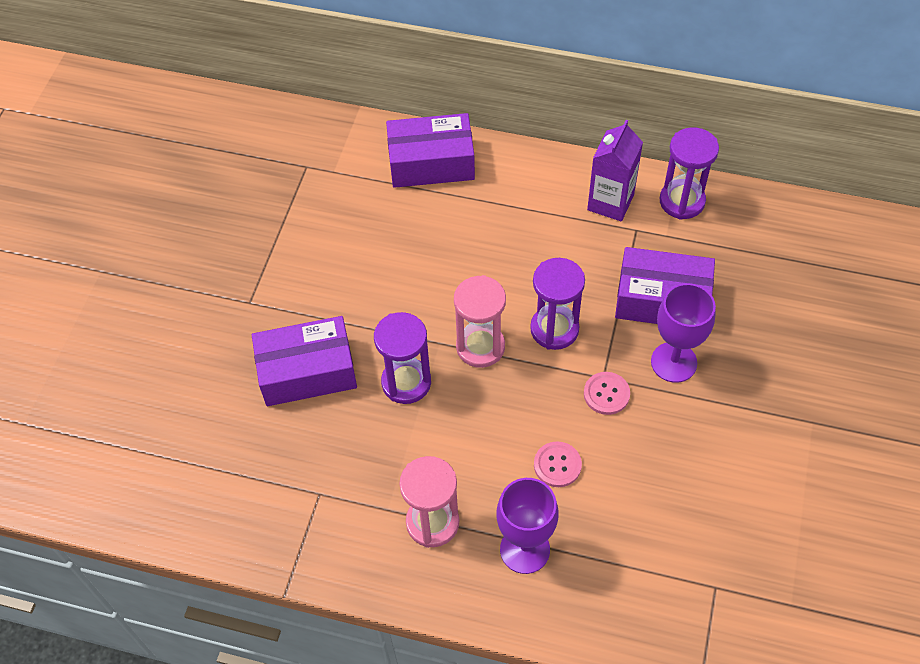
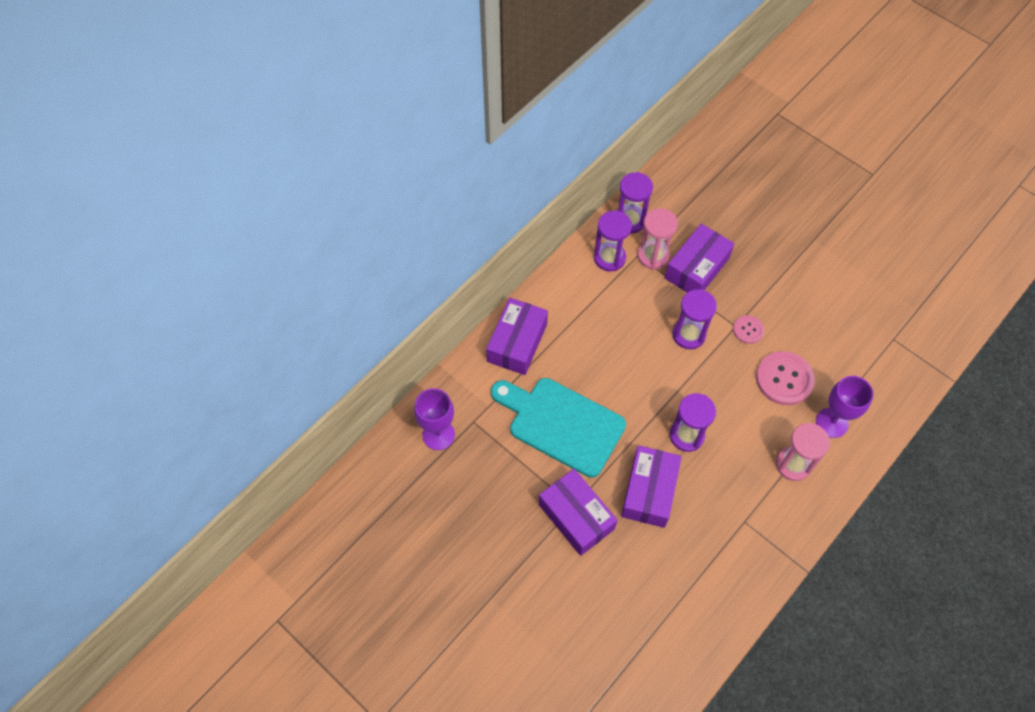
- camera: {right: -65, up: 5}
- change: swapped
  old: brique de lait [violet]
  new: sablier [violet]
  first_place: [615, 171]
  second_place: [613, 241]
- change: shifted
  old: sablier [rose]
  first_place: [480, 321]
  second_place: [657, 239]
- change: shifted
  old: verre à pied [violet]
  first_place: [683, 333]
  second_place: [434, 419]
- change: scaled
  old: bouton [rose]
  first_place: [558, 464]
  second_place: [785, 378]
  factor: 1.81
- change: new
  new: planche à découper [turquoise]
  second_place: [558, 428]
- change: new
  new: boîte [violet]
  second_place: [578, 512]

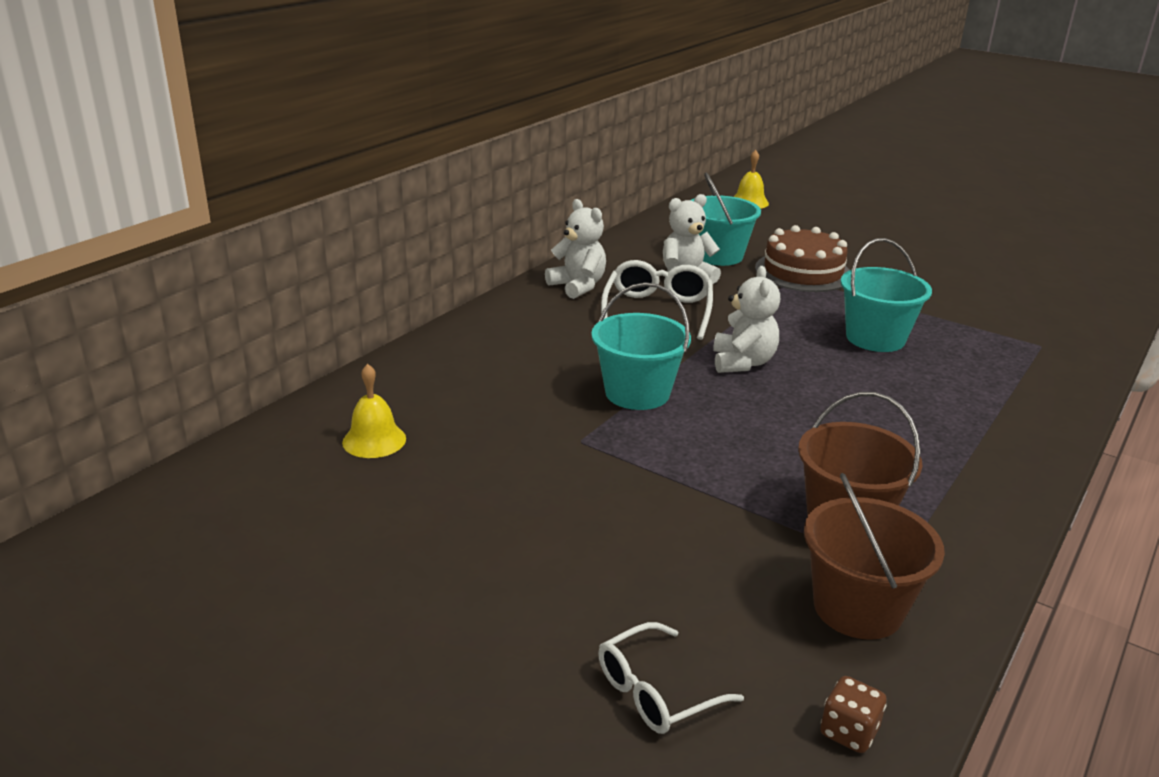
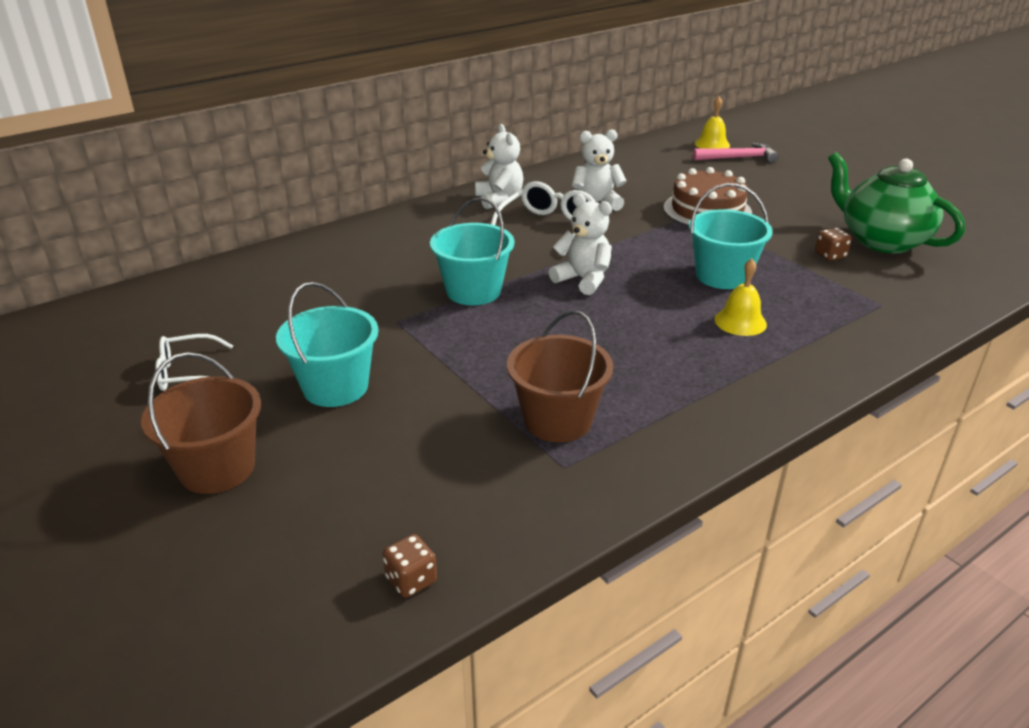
- camera: {right: 20, up: 5}
- change: shifted
  old: seau [turquoise]
  first_place: [726, 219]
  second_place: [327, 344]
- change: rotated
  old: ours en peluche [blanc]
  first_place: [746, 319]
  second_place: [580, 244]
  degrees: -75
- change: shifted
  old: cloche [jaune]
  first_place: [374, 411]
  second_place: [740, 297]
- change: shifted
  old: seau [marron]
  first_place: [874, 556]
  second_place: [201, 423]
- change: shifted
  old: lunettes [blanc]
  first_place: [671, 678]
  second_place: [194, 362]
- change: new
  new: marteau [rose]
  second_place: [736, 153]
- change: new
  new: théière [vert]
  second_place: [896, 202]
- change: new
  new: dé [marron]
  second_place: [833, 244]

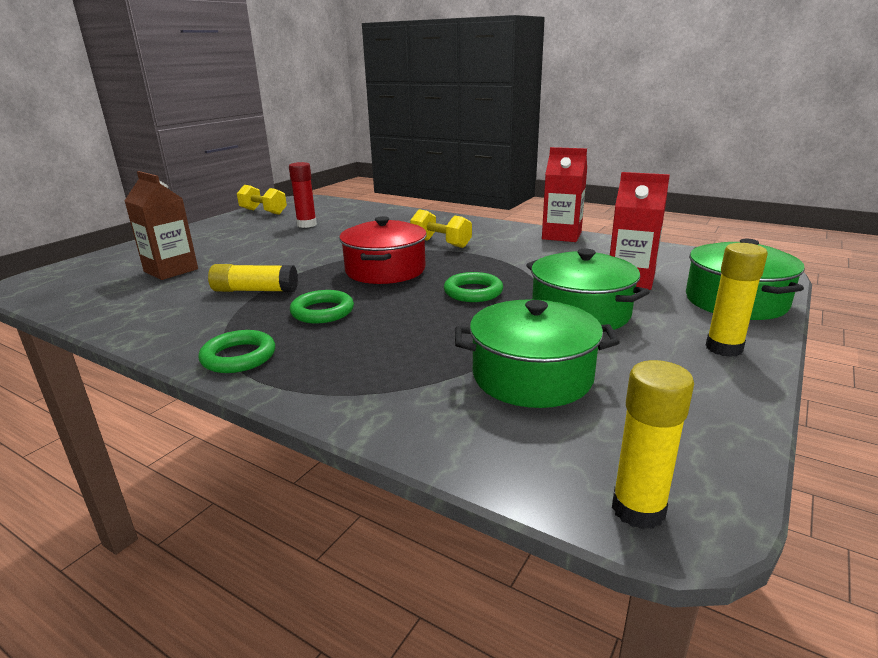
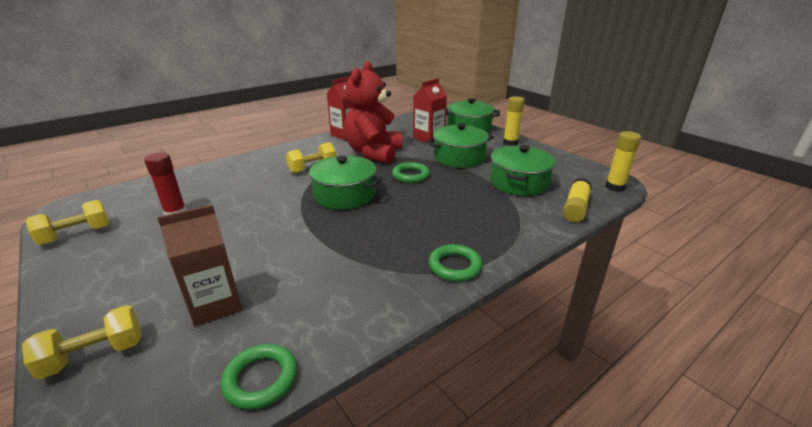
- camera: {right: -70, up: 5}
- change: repainted
  old: marmite [rouge]
  new: marmite [vert]
  first_place: [383, 250]
  second_place: [344, 183]
- change: shifted
  old: bâton de colle [jaune]
  first_place: [253, 278]
  second_place: [577, 200]
- change: shifted
  old: anneau [vert]
  first_place: [322, 307]
  second_place: [259, 377]
- change: new
  new: ours en peluche [rouge]
  second_place: [373, 112]
- change: new
  new: haltère [jaune]
  second_place: [82, 342]

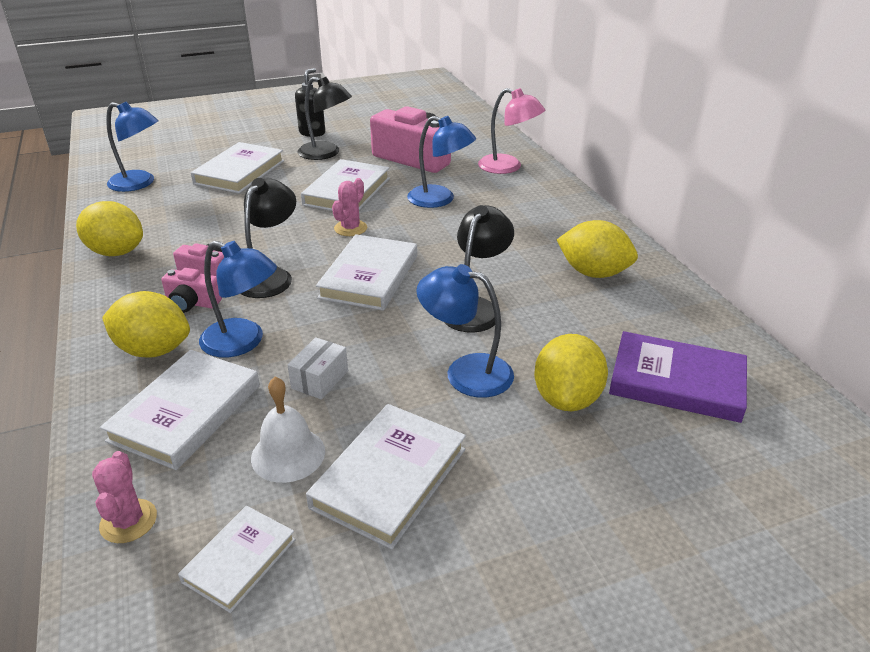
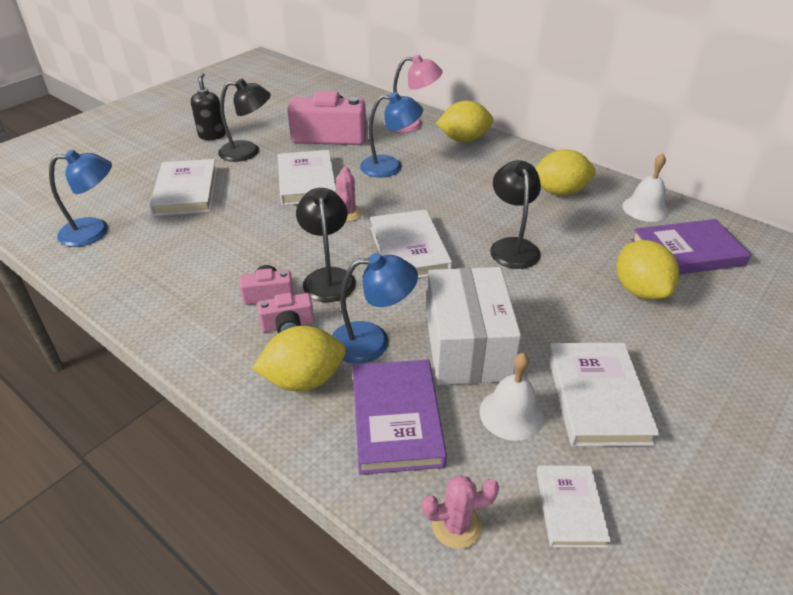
- camera: {right: -30, up: 5}
- change: shifted
  old: citron [jaune]
  first_place: [109, 228]
  second_place: [464, 121]
- change: gone
  old: lampe [bleu]
  first_place: [465, 331]
- change: scaled
  old: boîte [blanc]
  first_place: [317, 368]
  second_place: [473, 326]
  factor: 2.27
- change: repainted
  old: livre [blanc]
  new: livre [violet]
  first_place: [180, 410]
  second_place: [400, 417]
- change: rotated
  old: cactus [rose]
  first_place: [124, 497]
  second_place: [460, 512]
  degrees: -60
- change: new
  new: cloche [blanc]
  second_place: [645, 187]

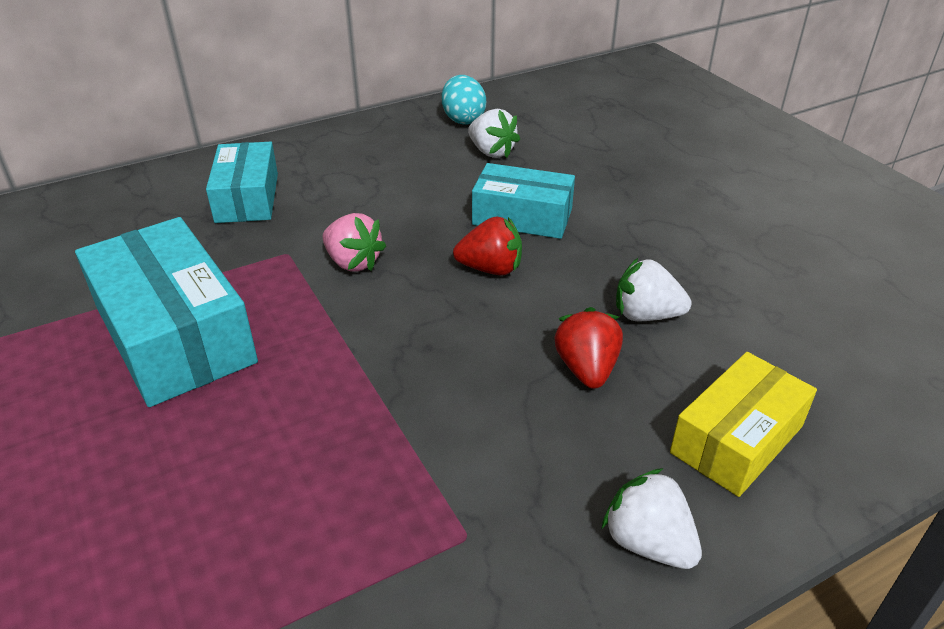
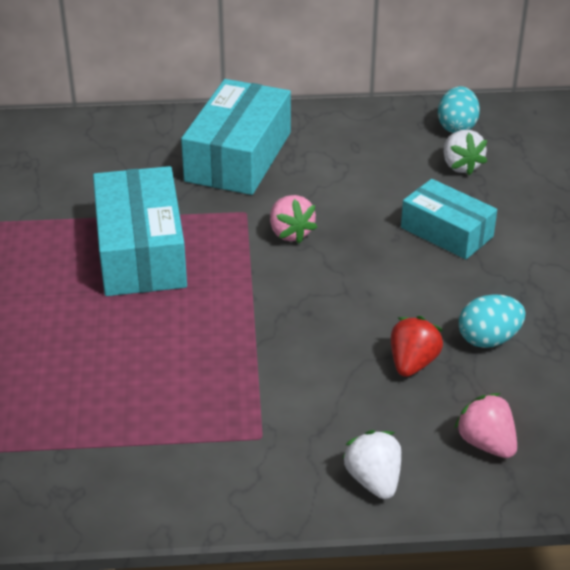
- camera: {right: 25, up: 0}
- change: scaled
  old: boîte [turquoise]
  first_place: [242, 182]
  second_place: [236, 137]
  factor: 1.58
- change: gone
  old: fraise [rouge]
  first_place: [487, 245]
- change: swapped
  old: fraise [blanc]
  new: œuf [turquoise]
  first_place: [654, 289]
  second_place: [492, 321]
- change: swapped
  old: boîte [jaune]
  new: fraise [rose]
  first_place: [743, 424]
  second_place: [485, 425]

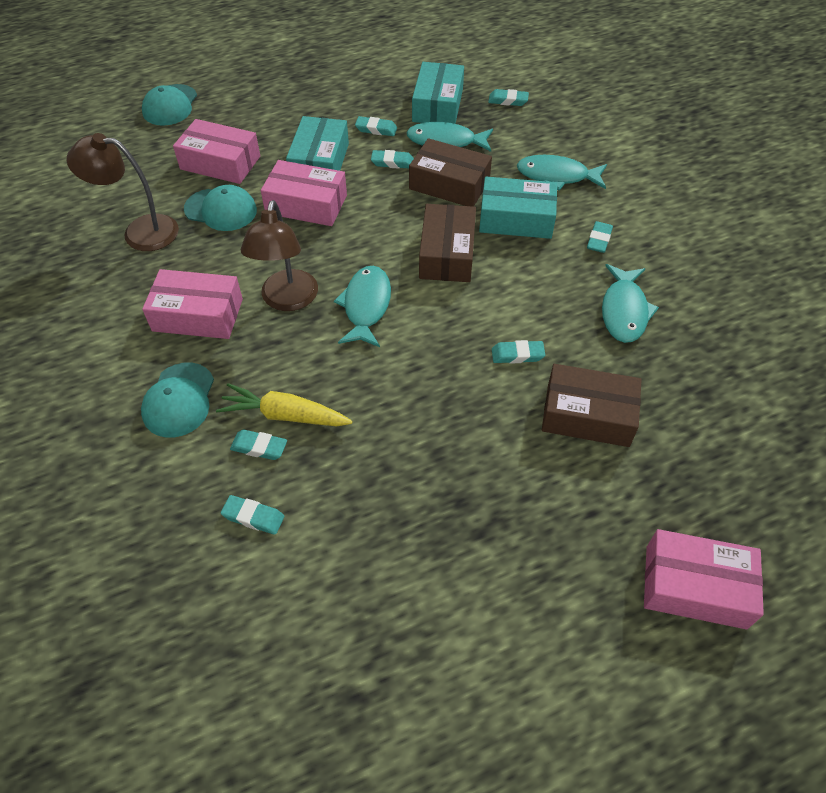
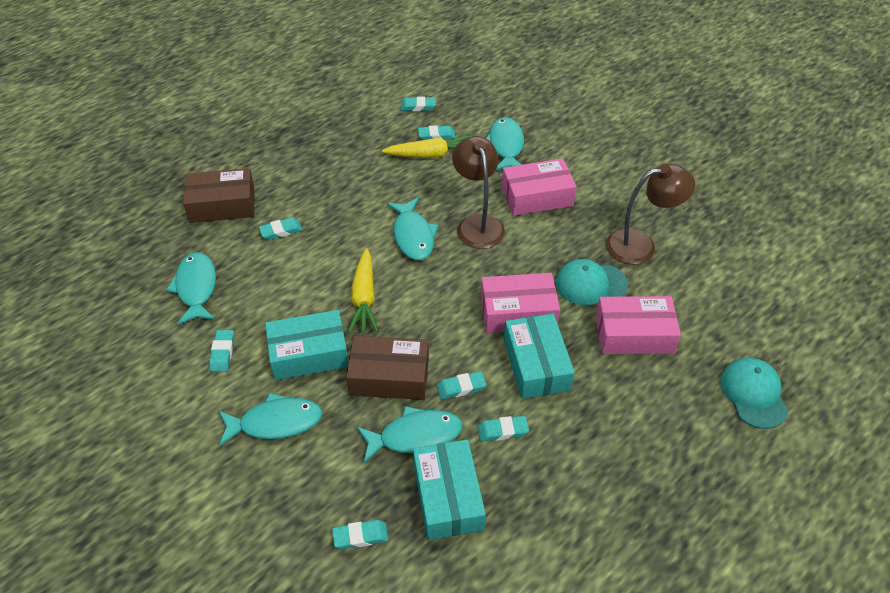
- camera: {right: 160, up: -5}
- change: swapped
  old: boîte [marron]
  new: carotte [jaune]
  first_place: [447, 243]
  second_place: [363, 290]
- change: swapped
  old: casquette [turquoise]
  new: poisson [turquoise]
  first_place: [177, 400]
  second_place: [505, 143]
- change: gone
  old: boîte [rose]
  first_place: [704, 579]

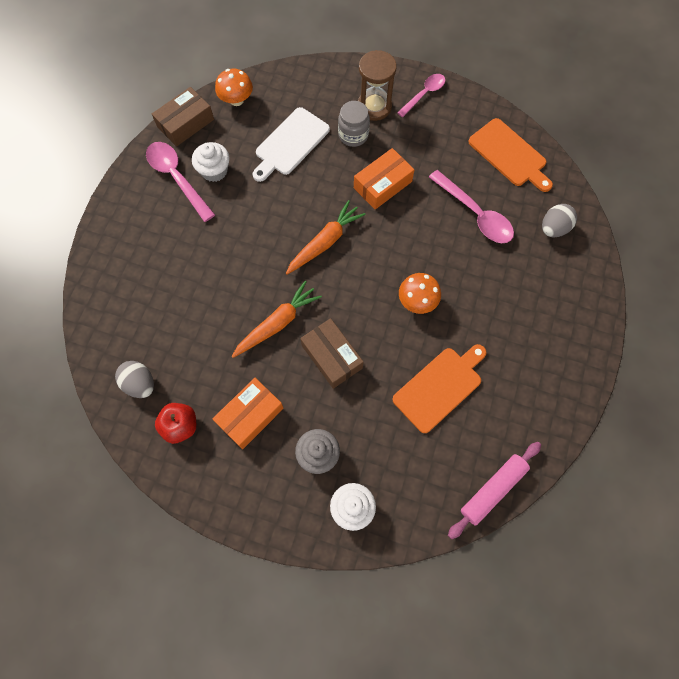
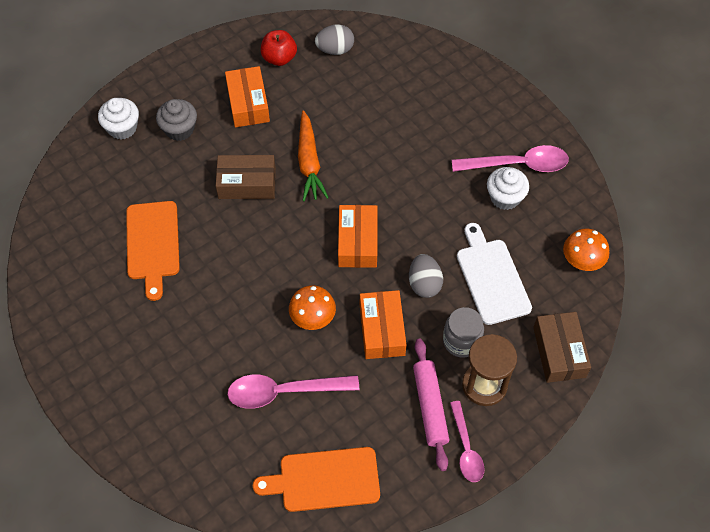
- camera: {right: 125, up: -10}
- change: shifted
  old: boîte [marron]
  first_place: [183, 117]
  second_place: [562, 347]
- change: swapped
  old: carotte [orange]
  new: boîte [orange]
  first_place: [326, 237]
  second_place: [357, 236]
- change: shifted
  old: œuf [gris]
  first_place: [559, 221]
  second_place: [426, 276]
- change: shifted
  old: champignon [orange]
  first_place: [420, 293]
  second_place: [312, 307]
- change: shifted
  old: rouleau à pâtisserie [rose]
  first_place: [494, 490]
  second_place: [431, 405]

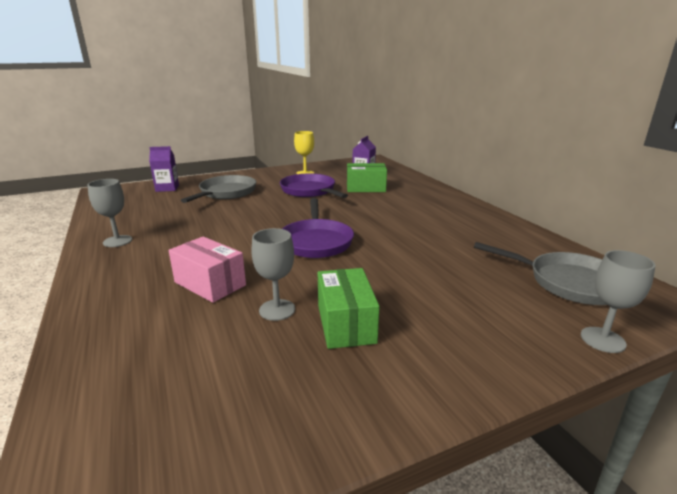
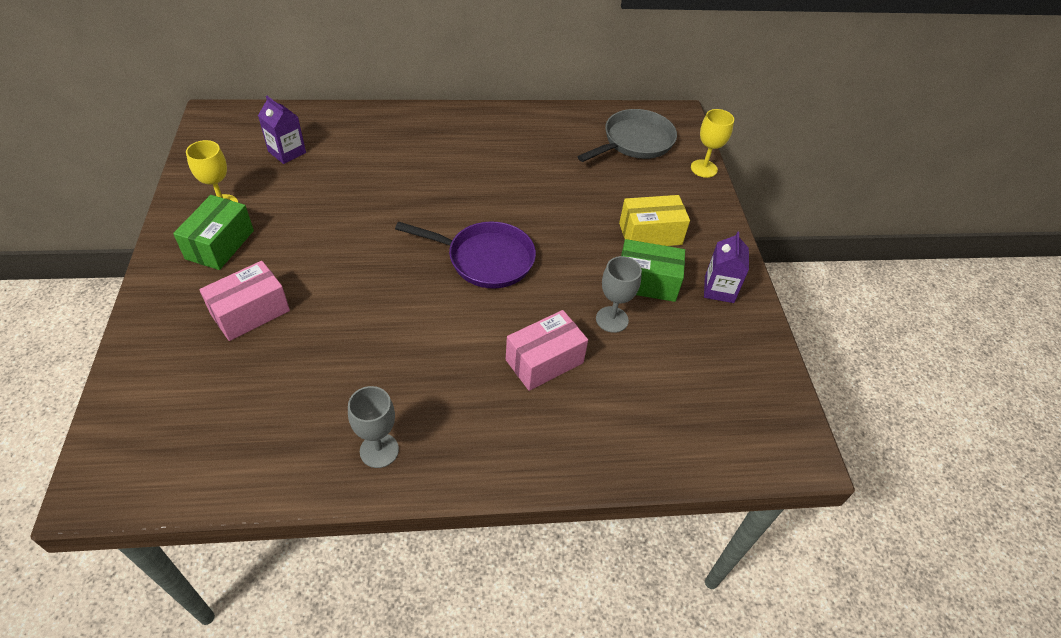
- camera: {right: -75, up: 25}
- change: shifted
  old: brique de lait [violet]
  first_place: [164, 169]
  second_place: [726, 267]
- change: shifted
  old: boîte [vert]
  first_place: [367, 177]
  second_place: [213, 232]
- change: gone
  old: poêle [violet]
  first_place: [314, 186]
- change: swapped
  old: poêle [gris]
  new: boîte [rose]
  first_place: [218, 189]
  second_place: [244, 301]
- change: repainted
  old: verre à pied [gris]
  new: verre à pied [jaune]
  first_place: [618, 301]
  second_place: [712, 143]
- change: new
  new: boîte [jaune]
  second_place: [654, 220]

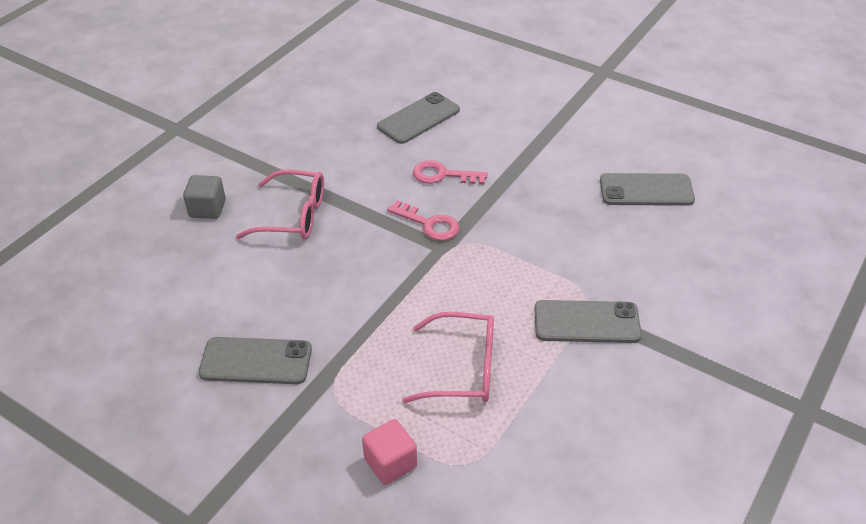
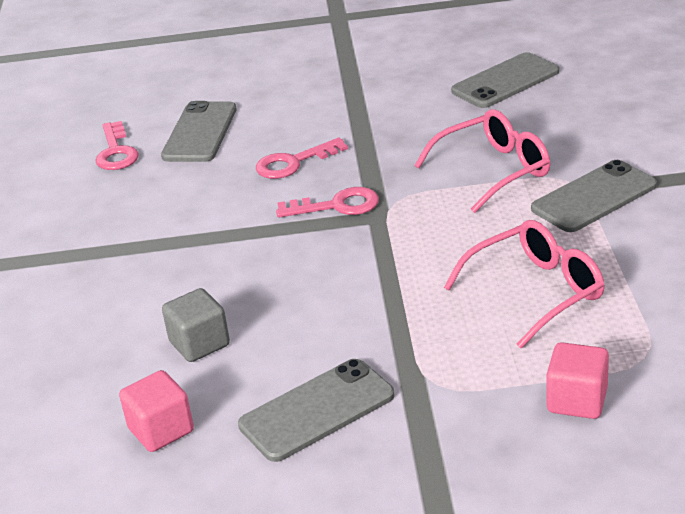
- camera: {right: -35, up: -10}
- change: shifted
  old: lunettes [rose]
  first_place: [280, 204]
  second_place: [482, 161]
- change: shifted
  old: cube [gris]
  first_place: [204, 197]
  second_place: [196, 325]
- change: new
  new: clé [rose]
  second_place: [117, 145]
- change: new
  new: cube [rose]
  second_place: [156, 411]

